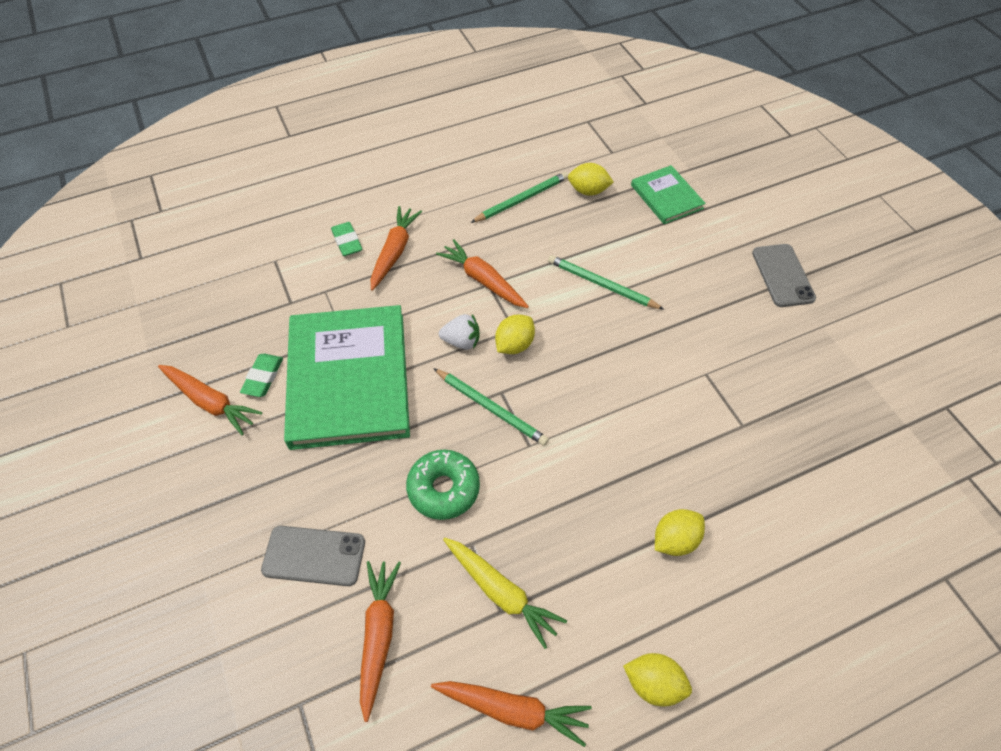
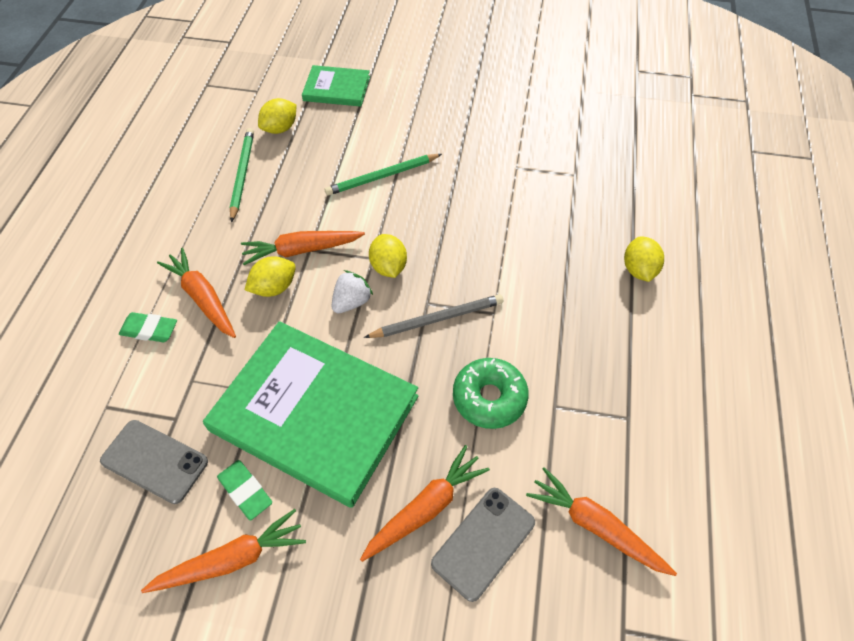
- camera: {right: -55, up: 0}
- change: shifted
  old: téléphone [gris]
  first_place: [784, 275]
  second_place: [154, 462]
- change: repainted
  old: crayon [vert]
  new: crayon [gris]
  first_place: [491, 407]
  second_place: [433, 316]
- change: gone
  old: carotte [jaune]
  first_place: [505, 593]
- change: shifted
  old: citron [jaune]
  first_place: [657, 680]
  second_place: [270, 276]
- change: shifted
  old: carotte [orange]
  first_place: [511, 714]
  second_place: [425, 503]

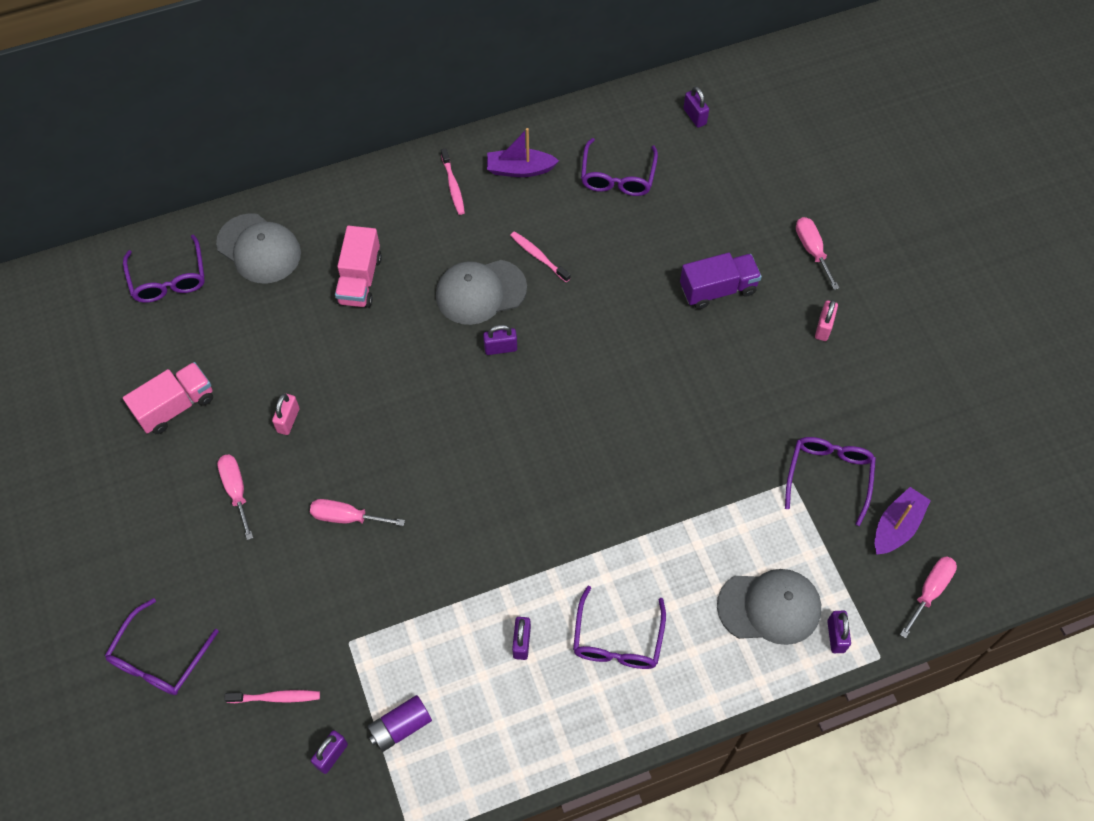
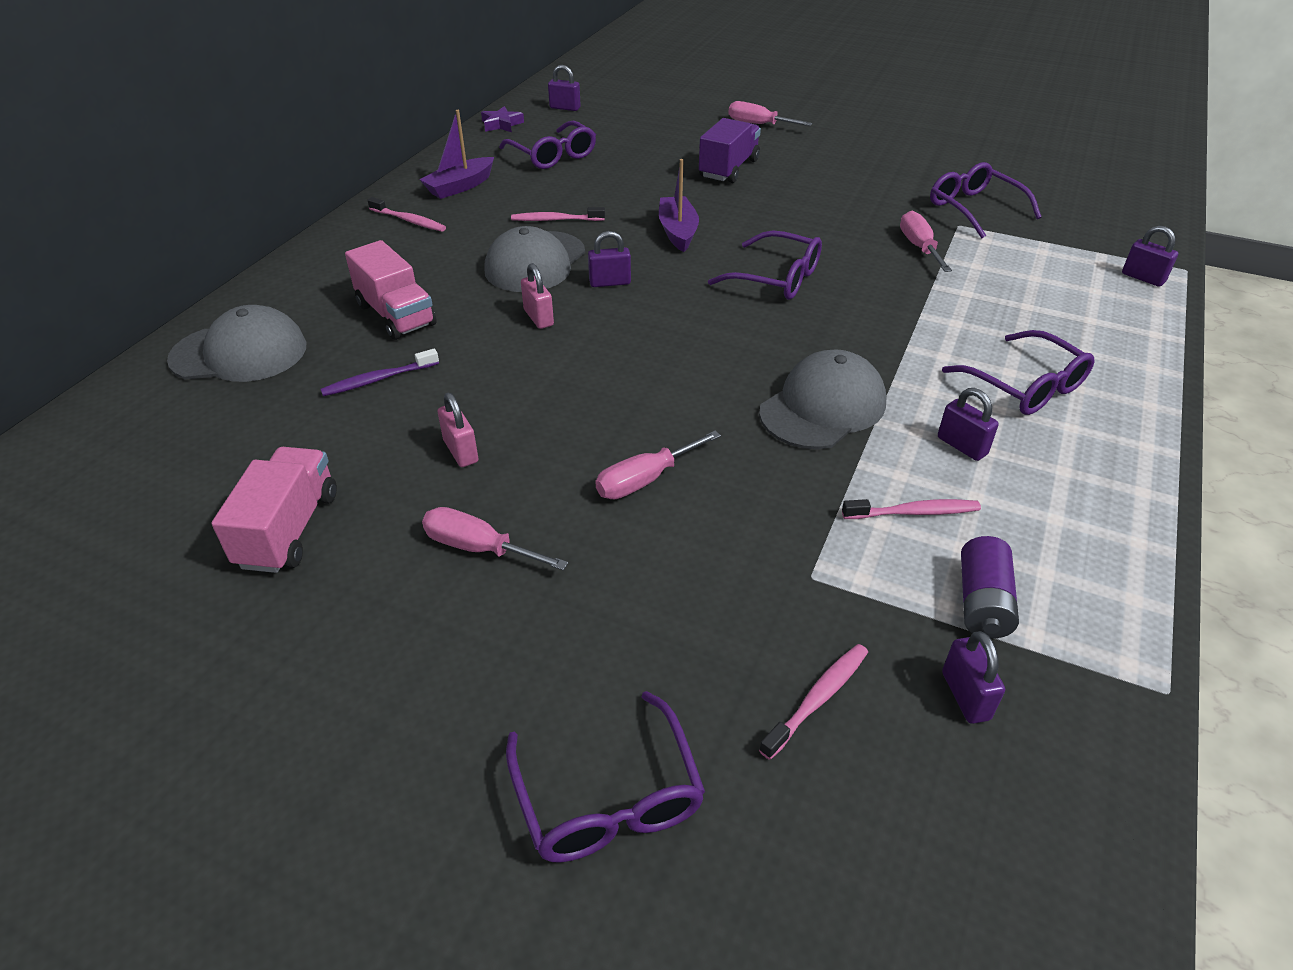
- camera: {right: -45, up: -20}
- change: shifted
  old: lunettes [violet]
  first_place: [164, 268]
  second_place: [765, 265]
- change: shifted
  old: cadenas [rose]
  first_place: [826, 320]
  second_place: [537, 296]
- change: rotated
  old: cadenas [violet]
  first_place: [500, 340]
  second_place: [609, 259]
  degrees: 45
- change: shifted
  old: bateau [violet]
  first_place: [903, 520]
  second_place: [679, 205]
- change: shifted
  old: tournevis [rose]
  first_place: [928, 597]
  second_place: [926, 241]
- change: shifted
  old: casquette [gris]
  first_place: [769, 607]
  second_place: [822, 399]
- change: new
  new: étoile [violet]
  second_place: [502, 119]
- change: new
  new: brosse à dents [violet]
  second_place: [380, 372]
- change: new
  new: brosse à dents [rose]
  second_place: [911, 509]

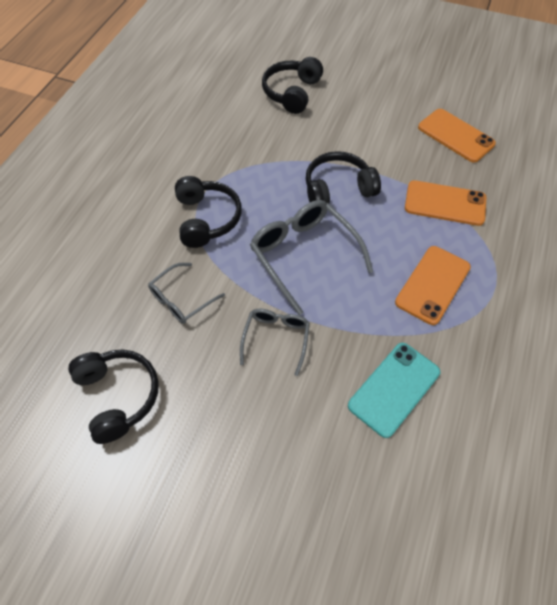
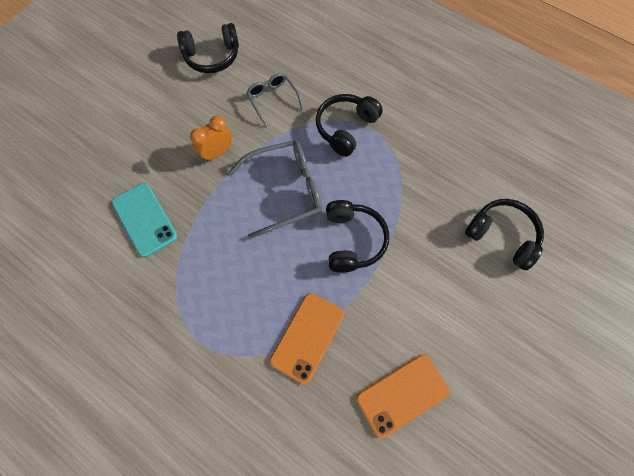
- camera: {right: 105, up: 10}
- change: rotated
  old: casque audio [noir]
  first_place: [208, 212]
  second_place: [349, 125]
  degrees: 120
- change: gone
  old: téléphone [orange]
  first_place: [433, 285]
- change: swapped
  old: lunettes [gris]
  new: réveil [orange]
  first_place: [275, 342]
  second_place: [211, 139]

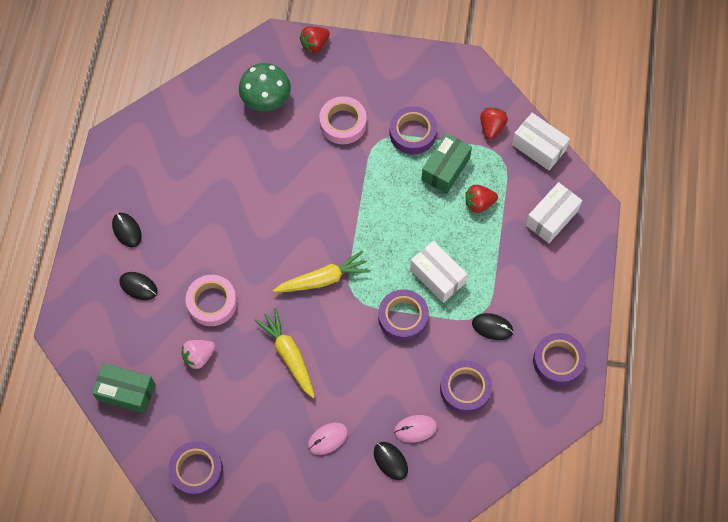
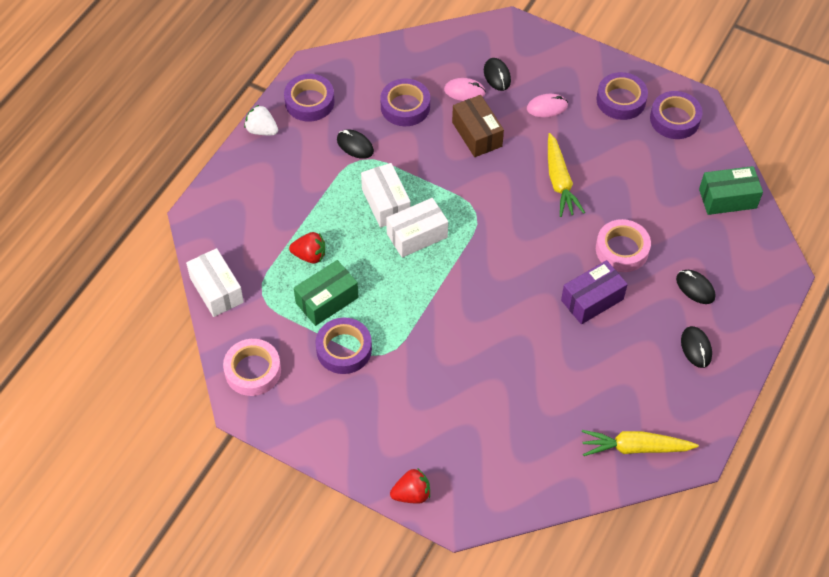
- camera: {right: -160, up: -10}
- change: gone
  old: champignon [vert]
  first_place: [265, 87]
- change: shifted
  old: ruban adhésif [rose]
  first_place: [343, 120]
  second_place: [252, 367]
- change: gone
  old: fraise [rouge]
  first_place: [494, 123]
- change: shifted
  old: boîte [blanc]
  first_place: [554, 212]
  second_place: [417, 228]
- change: shifted
  old: carotte [jaune]
  first_place: [322, 271]
  second_place: [640, 443]
- change: shifted
  old: ruban adhésif [violet]
  first_place: [403, 315]
  second_place: [622, 96]
- change: gone
  old: fraise [rose]
  first_place: [198, 355]
- change: rotated
  old: boîte [vert]
  first_place: [123, 388]
  second_place: [731, 190]
  degrees: -45
- change: new
  new: boîte [marron]
  second_place: [478, 126]
- change: new
  new: fraise [blanc]
  second_place: [261, 120]
- change: new
  new: boîte [violet]
  second_place: [594, 292]

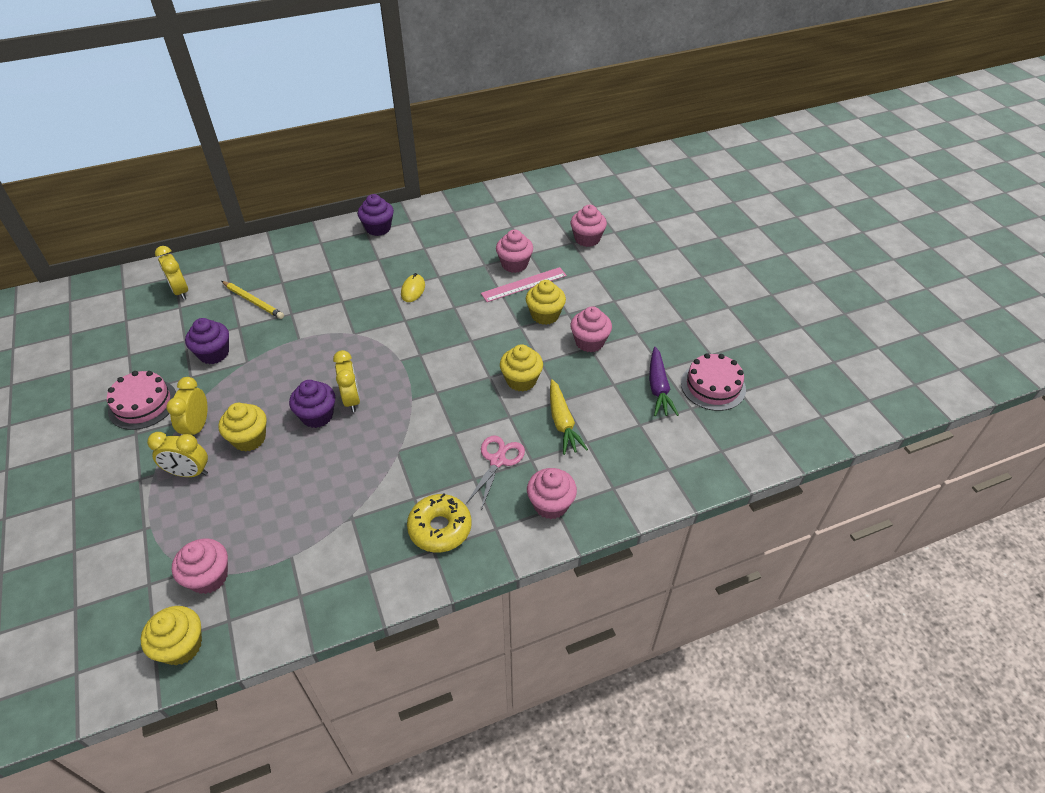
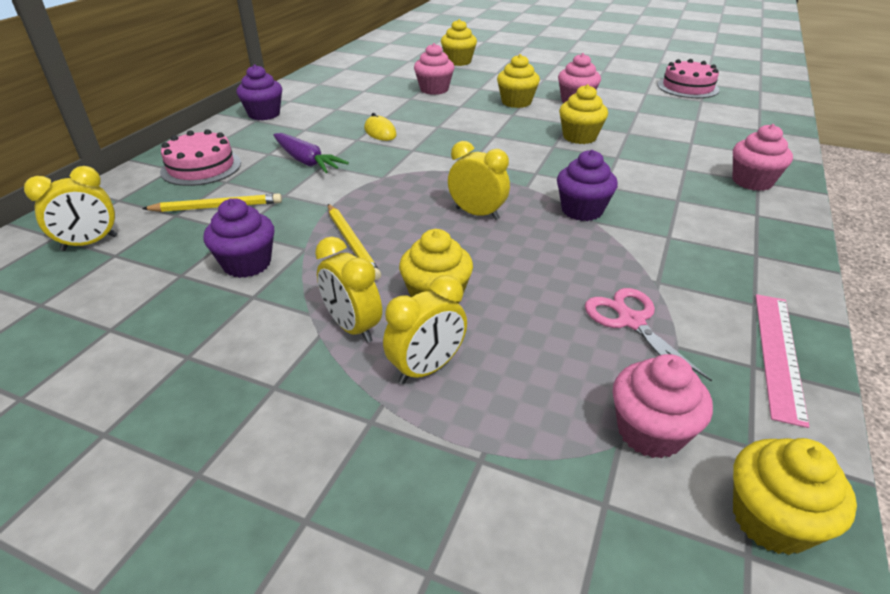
- camera: {right: -45, up: -10}
- change: repainted
  old: muffin [rose]
  new: muffin [jaune]
  first_place: [589, 226]
  second_place: [459, 42]
- change: rotated
  old: réveil [jaune]
  first_place: [171, 273]
  second_place: [70, 208]
  degrees: -45
- change: shifted
  old: règle [rose]
  first_place: [524, 284]
  second_place: [782, 361]
- change: shifted
  old: carotte [violet]
  first_place: [664, 381]
  second_place: [311, 153]
- change: shifted
  old: gâteau [rose]
  first_place: [141, 400]
  second_place: [200, 157]
- change: gone
  old: carotte [jaune]
  first_place: [569, 417]
- change: shifted
  old: muffin [violet]
  first_place: [312, 404]
  second_place: [587, 185]
- change: shifted
  old: ciseaux [rose]
  first_place: [495, 472]
  second_place: [648, 335]
- change: gone
  old: beignet [jaune]
  first_place: [439, 523]
- change: new
  new: crayon [jaune]
  second_place: [354, 242]

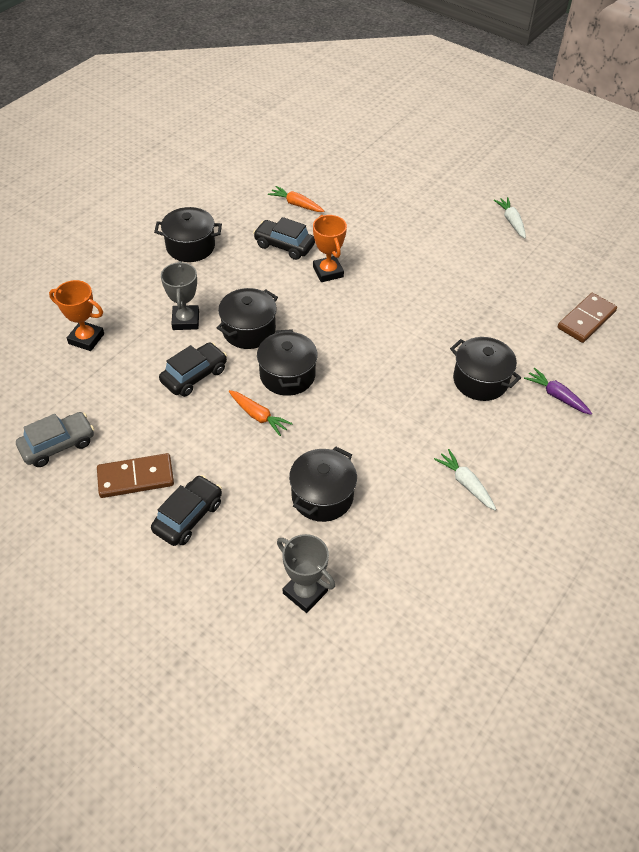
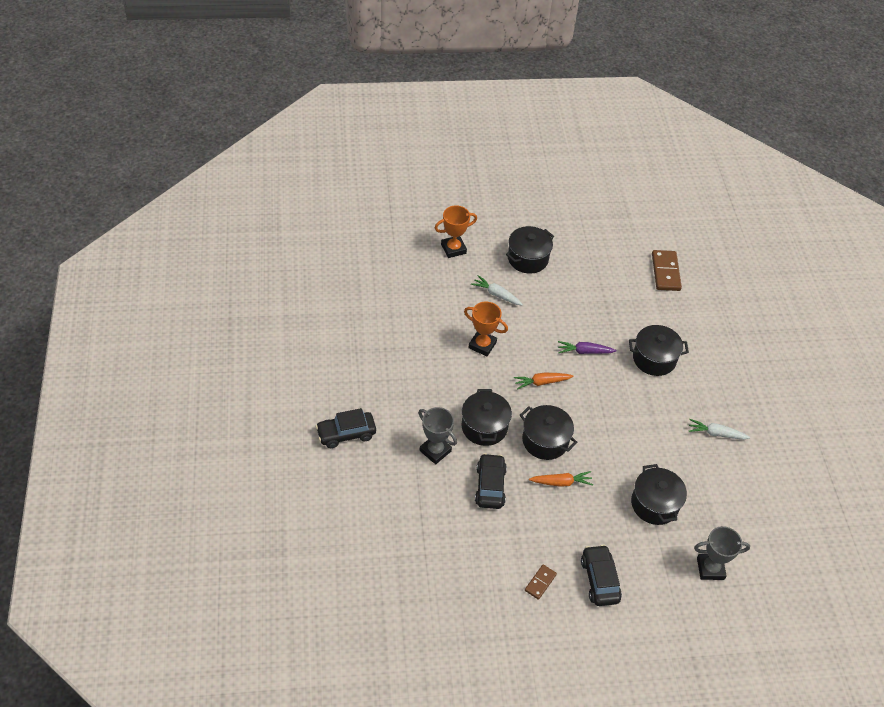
- camera: {right: -45, up: 0}
- change: shifted
  old: carotte [orange]
  first_place: [296, 199]
  second_place: [543, 381]
- change: shifted
  old: carotte [blanc]
  first_place: [510, 217]
  second_place: [497, 290]
- change: shifted
  old: marmite [noir]
  first_place: [188, 234]
  second_place: [530, 250]
- change: shifted
  old: voiture [noir]
  first_place: [284, 238]
  second_place: [346, 428]
- change: shifted
  old: trophée [orange]
  first_place: [76, 315]
  second_place: [456, 232]
- change: shifted
  old: carotte [violet]
  first_place: [558, 391]
  second_place: [587, 347]
- change: gone
  old: voiture [gris]
  first_place: [55, 439]
- change: scaled
  old: domino [marron]
  first_place: [135, 475]
  second_place: [541, 582]
  factor: 0.56

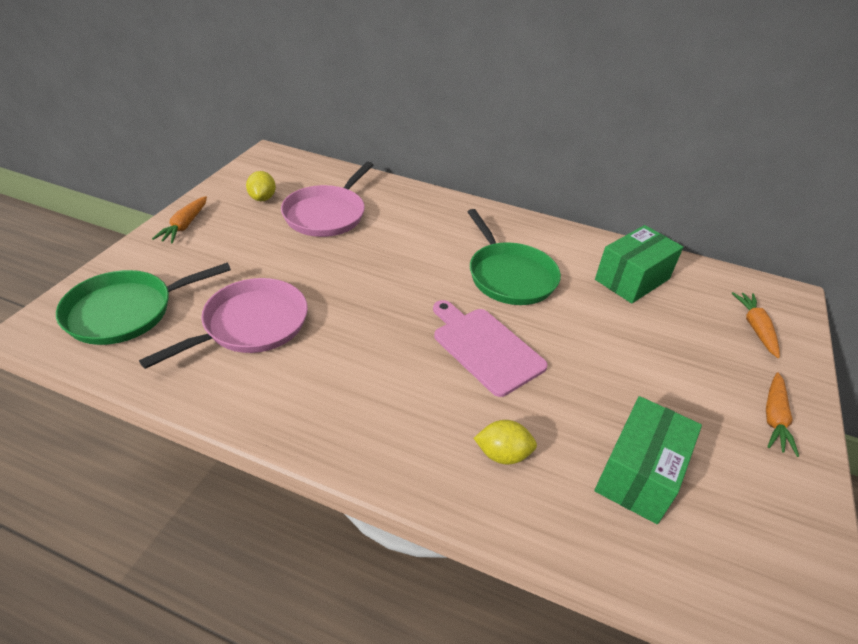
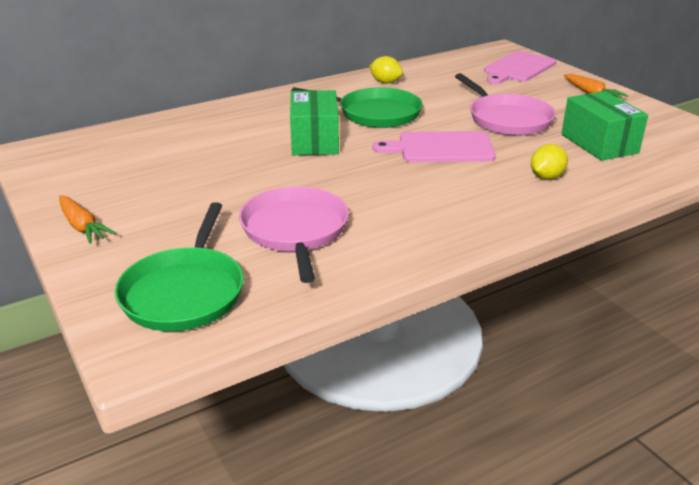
- camera: {right: -50, up: -10}
- change: shifted
  old: poêle [rose]
  first_place: [327, 199]
  second_place: [505, 104]
- change: shifted
  old: citron [jaune]
  first_place: [261, 186]
  second_place: [386, 69]
- change: shifted
  old: boîte [vert]
  first_place: [639, 264]
  second_place: [314, 122]
- change: swapped
  old: carotte [orange]
  new: planche à découper [rose]
  first_place: [756, 325]
  second_place: [520, 67]

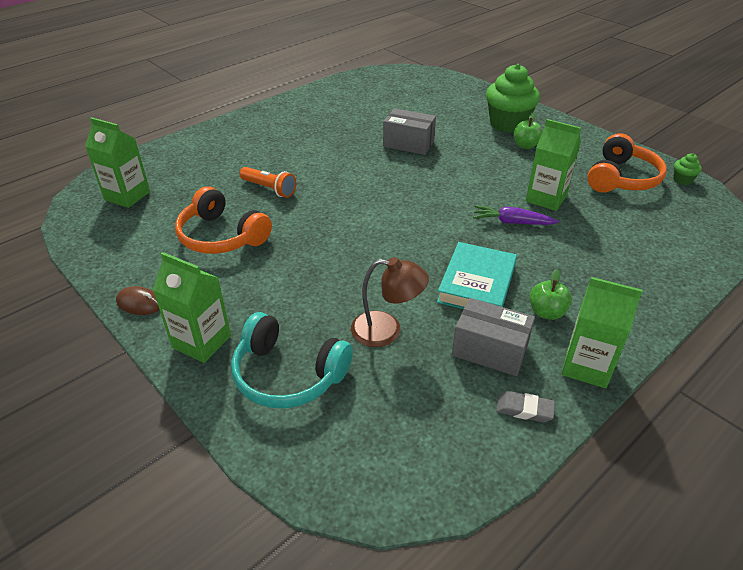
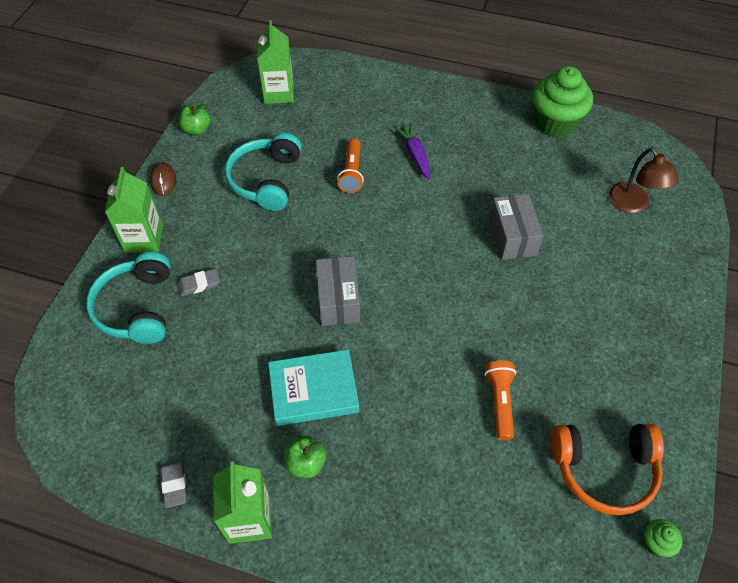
- camera: {right: 60, up: 15}
- change: shifted
  old: muffin [vert]
  first_place: [513, 98]
  second_place: [562, 102]
- change: shifted
  old: pomme [vert]
  first_place: [528, 130]
  second_place: [195, 119]
- change: swapped
  old: brique de lait [vert]
  new: lampe de poche [orange]
  first_place: [553, 165]
  second_place: [500, 400]
- change: repainted
  old: casque audio [orange]
  new: casque audio [turquoise]
  first_place: [223, 220]
  second_place: [263, 172]
- change: shifted
  old: carotte [violet]
  first_place: [516, 215]
  second_place: [411, 150]
- change: shifted
  old: lampe [marron]
  first_place: [390, 302]
  second_place: [644, 180]
- change: shifted
  old: boîte [gris]
  first_place: [493, 337]
  second_place: [338, 291]
- change: new
  new: gomme [gris]
  second_place: [198, 282]

